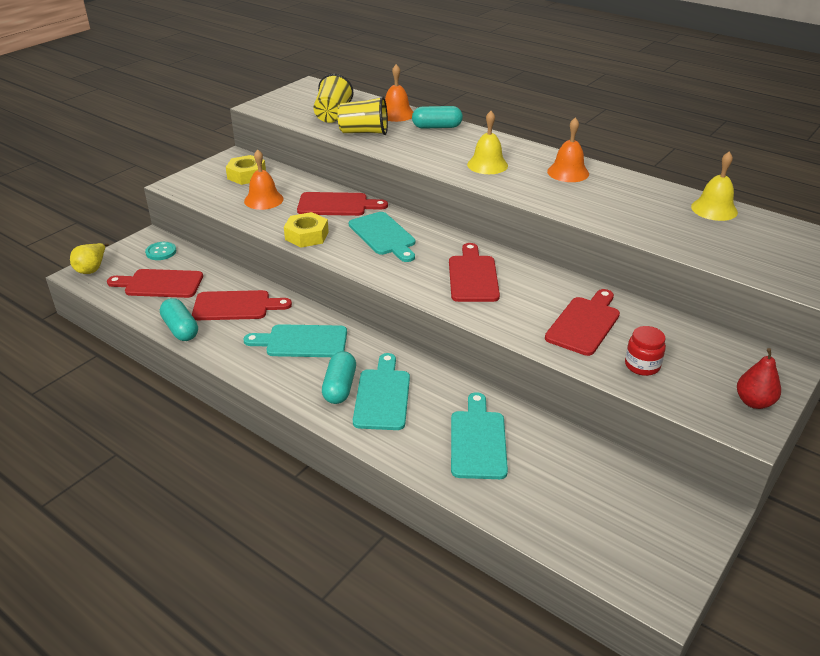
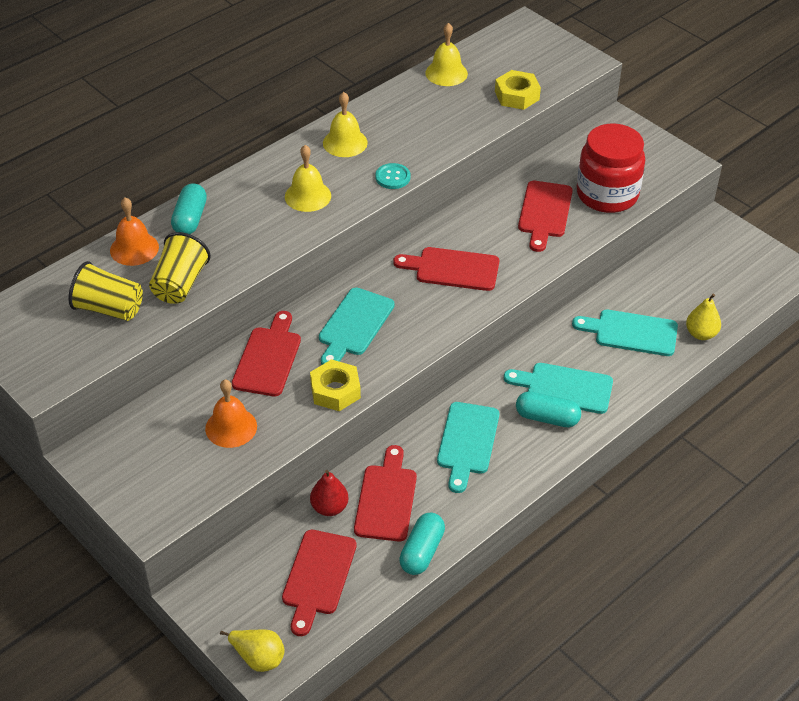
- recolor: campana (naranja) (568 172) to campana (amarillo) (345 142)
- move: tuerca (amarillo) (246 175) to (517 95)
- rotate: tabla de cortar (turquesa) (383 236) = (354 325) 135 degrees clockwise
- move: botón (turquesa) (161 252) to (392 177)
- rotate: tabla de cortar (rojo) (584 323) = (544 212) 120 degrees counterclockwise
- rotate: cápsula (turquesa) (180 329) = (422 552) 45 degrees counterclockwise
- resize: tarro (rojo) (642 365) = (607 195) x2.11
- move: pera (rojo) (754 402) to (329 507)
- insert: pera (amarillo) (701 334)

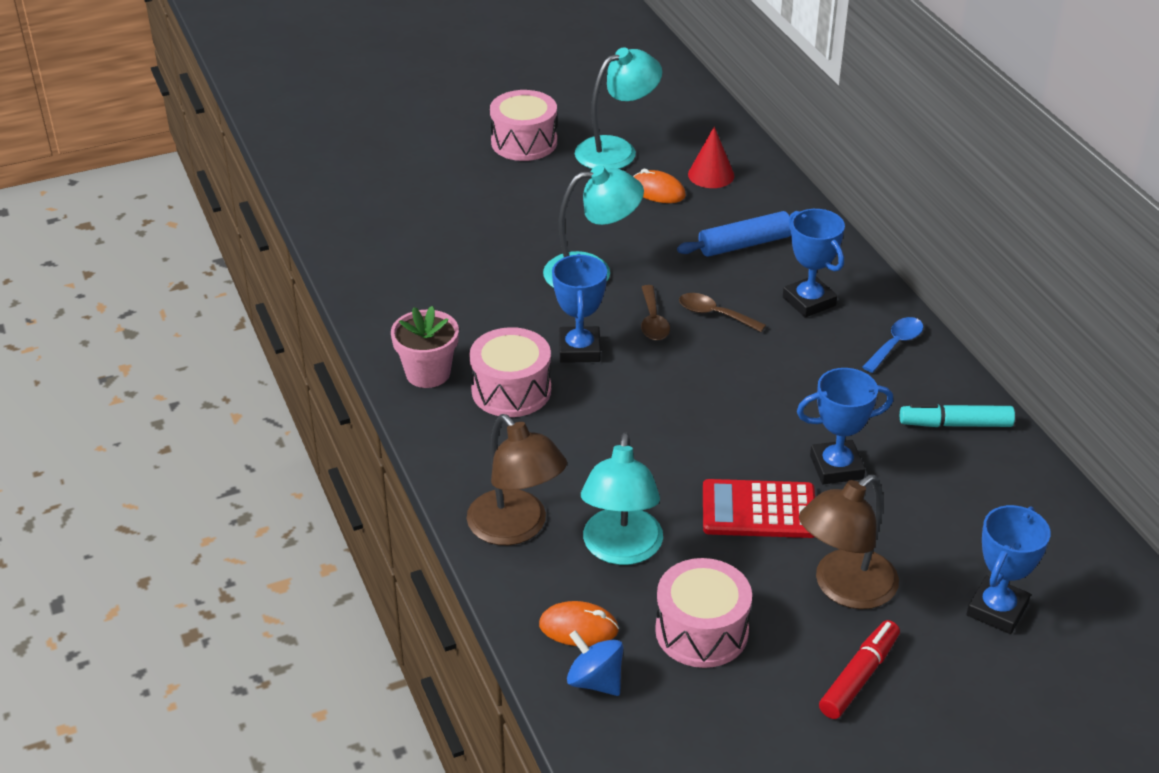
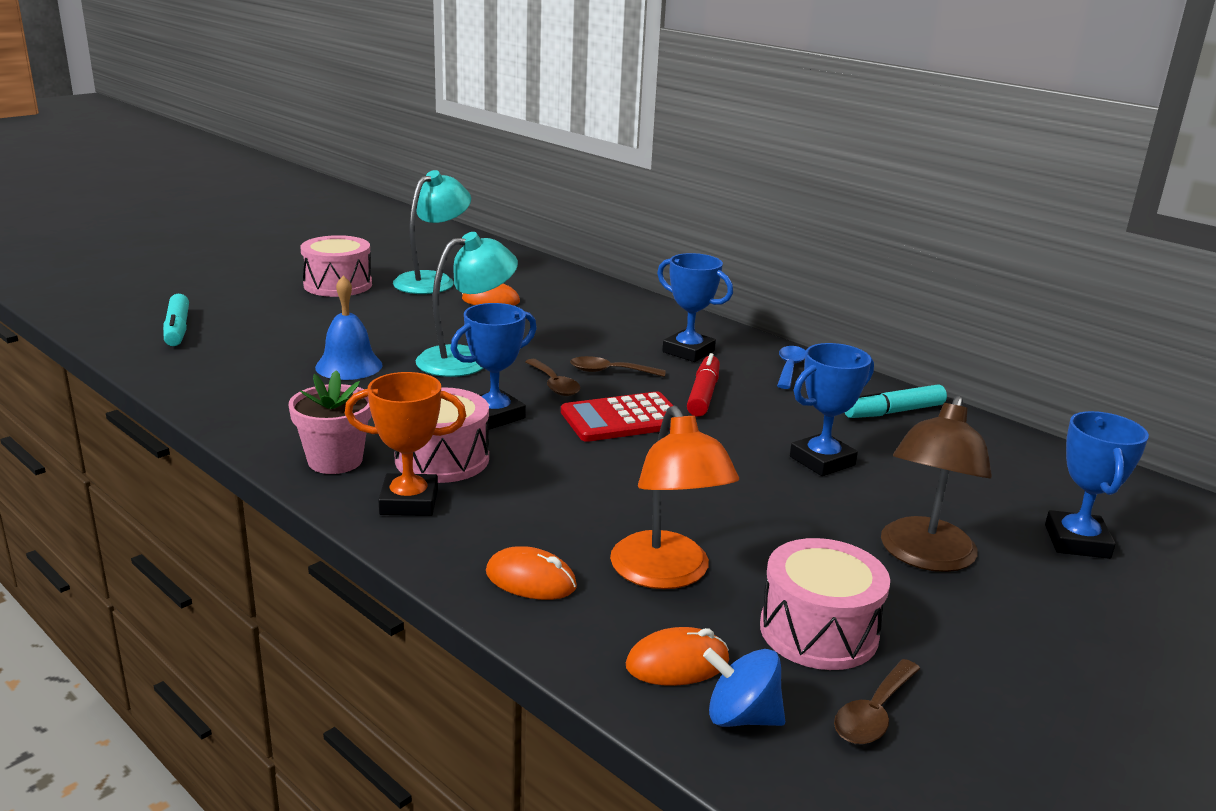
- delete: cono (rojo) (711 175)
- delete: rodillo (azul) (744 244)
- rotate: trofeo (azul) (579 349) = (494 416) 75 degrees clockwise
- replace: lámpara (marrón) (516 528) to ratón (naranja) (531 580)
- recolor: lámpara (turquesa) (621 550) to lámpara (naranja) (666 574)
- move: calculadora (rojo) (759 510) to (623 418)
- move: rotulador (rojo) (859 676) to (703 394)
- insert: campana (azul) (349 366)
- insert: rotulador (turquesa) (177 329)
- insert: trofeo (naranja) (409 502)
- insert: cuchara (marrón) (873 713)

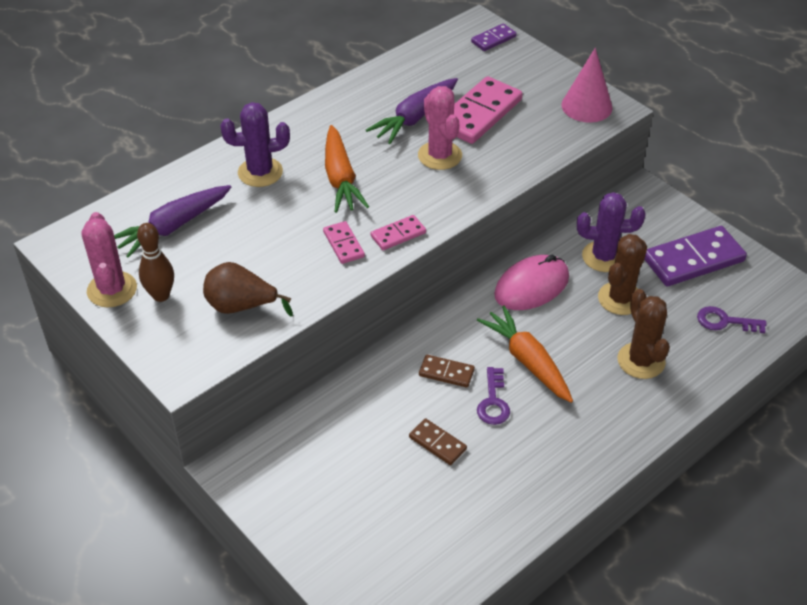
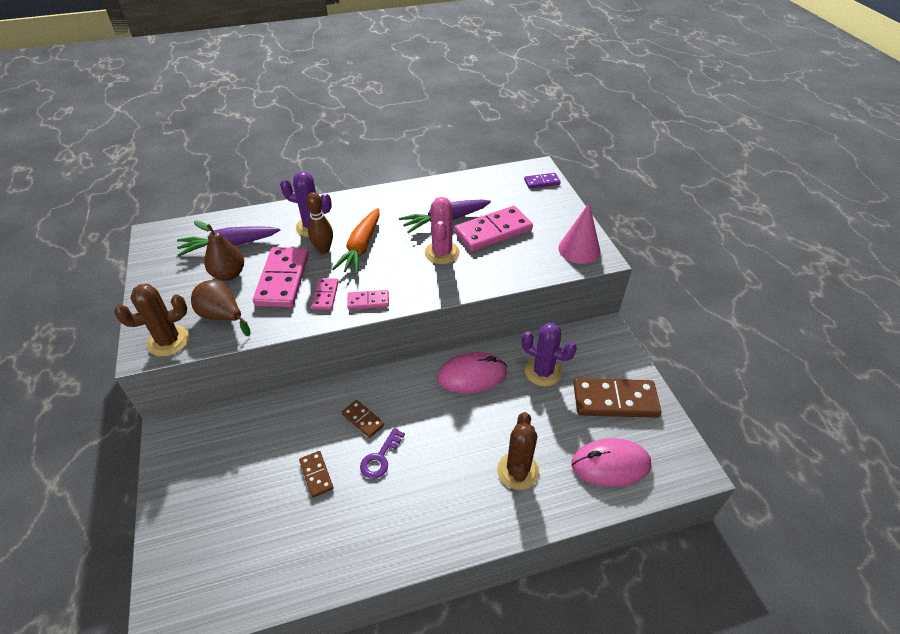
- delete: cactus (rosa) (112 290)
- move: bolo (marrón) (161 295) to (323 249)
- recolor: ficha de dominó (morado) (693 260) to ficha de dominó (marrón) (615 400)
- move: cactus (marrón) (620 299) to (169 341)
- delete: zanahoria (naranja) (527 361)
- replace: llave (morado) (725 321) to ratón (rosa) (610 464)
- insert: pera (marrón) (229 274)
- insert: ficha de dominó (rosa) (283 279)

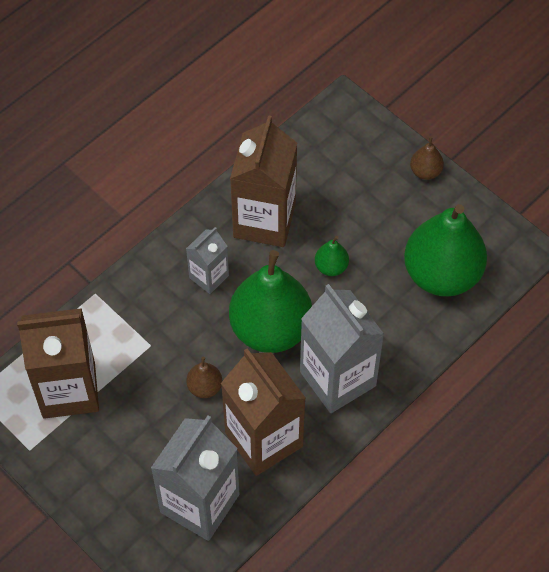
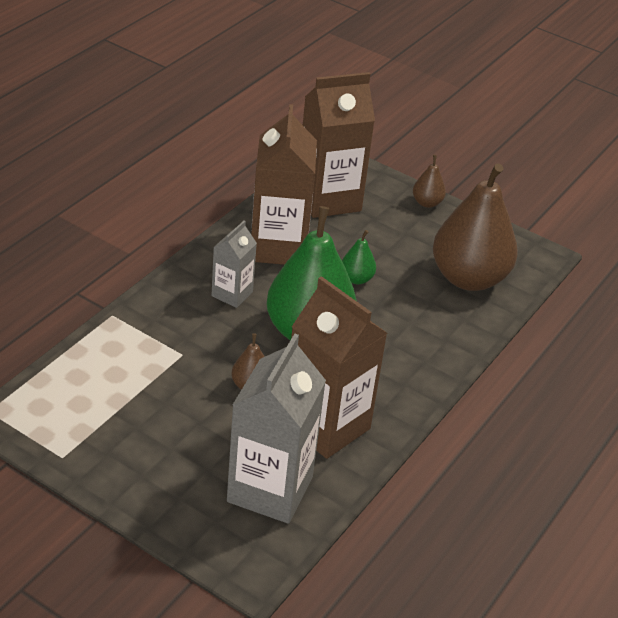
- recolor: pera (verde) (441 274) to pera (marrón) (468 278)
- delete: cartón de leche (gris) (337 378)
- move: cartón de leche (marrón) (69 390) to (328 199)

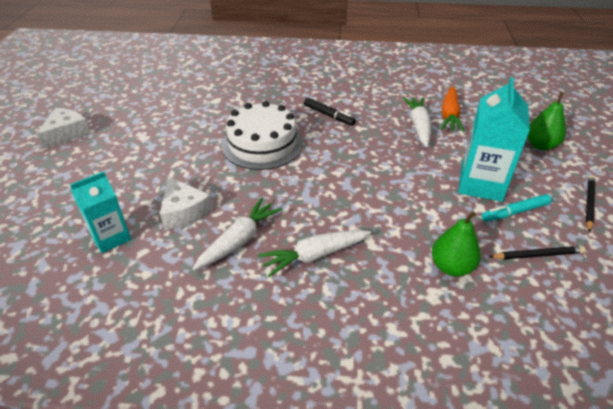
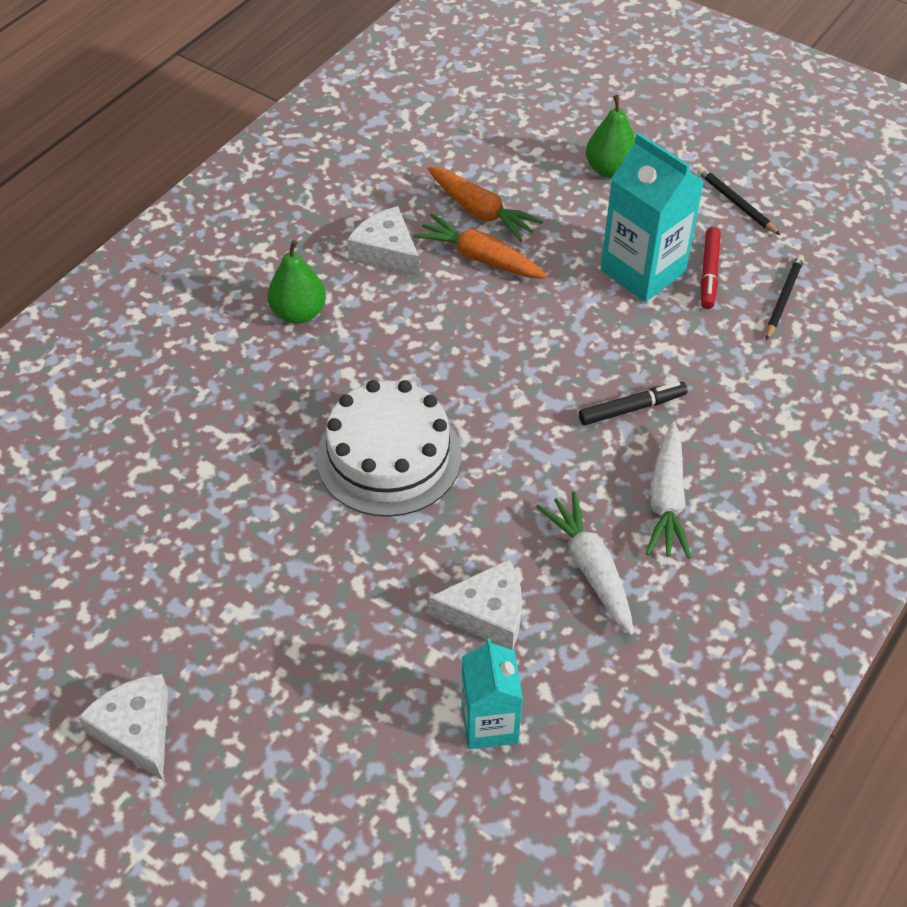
- recolor: zanahoria (blanco) (418 126) to zanahoria (naranja) (480 258)
- move: rotulador (negro) (328 115) to (632 408)
- recolor: rotulador (turquesa) (515 212) to rotulador (rojo) (709 273)
- move: pera (verde) (451 267) to (299 313)
- insert: queso (blanco) (386 252)

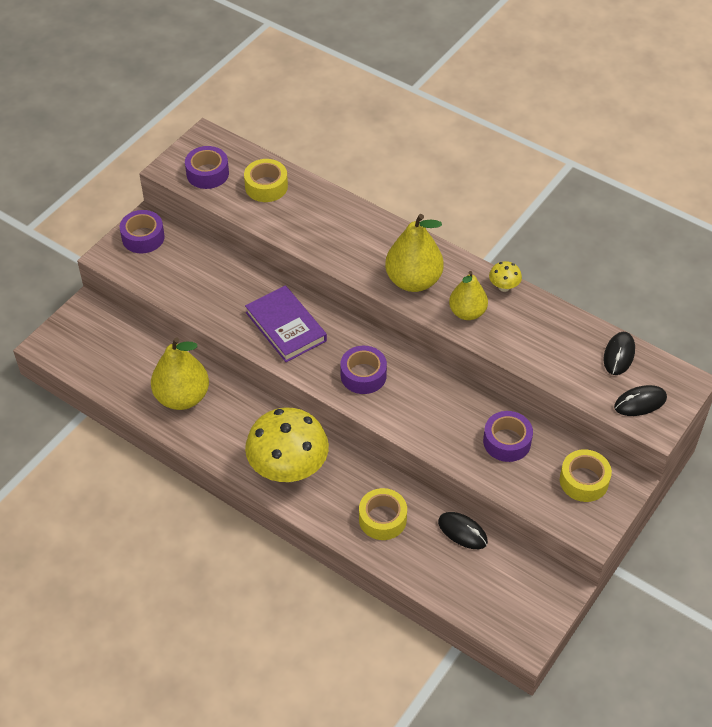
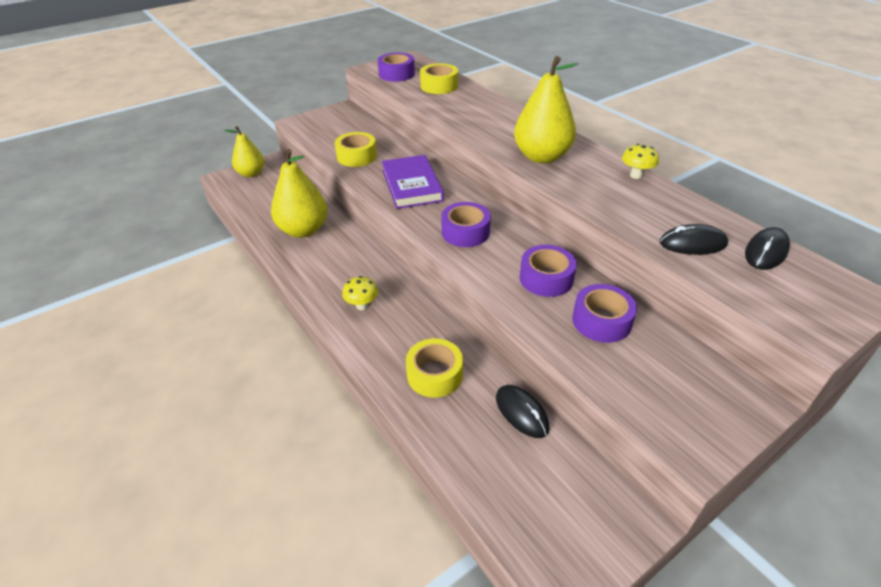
- move: cinta adhesiva (morado) (143 237) to (546 278)
- move: pera (amarillo) (467 312) to (251 173)
- move: ratón (negro) (640 402) to (692 244)
- resize: seta (amarillo) (288 470) = (362 305) x0.41
- move: cinta adhesiva (amarillo) (584 481) to (357 156)

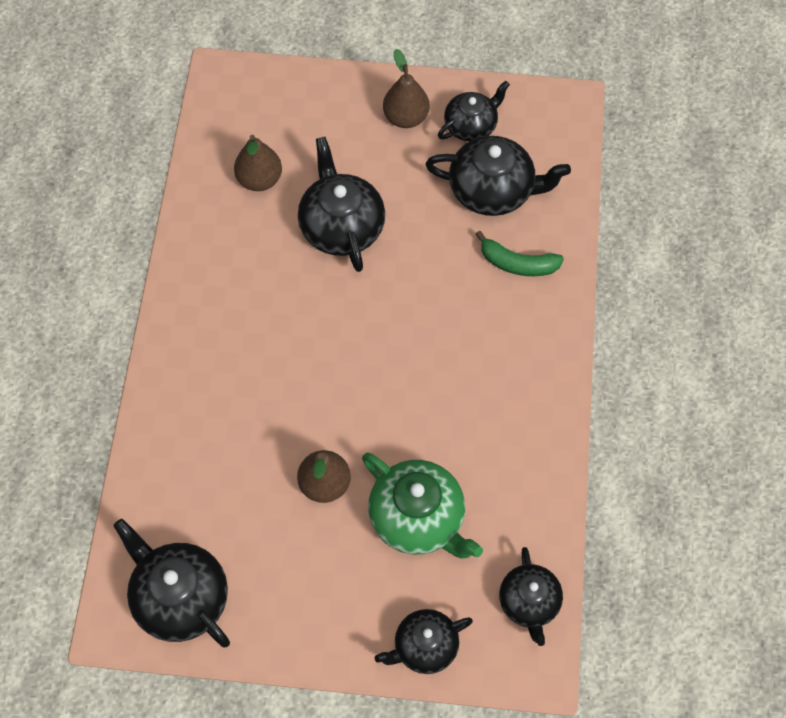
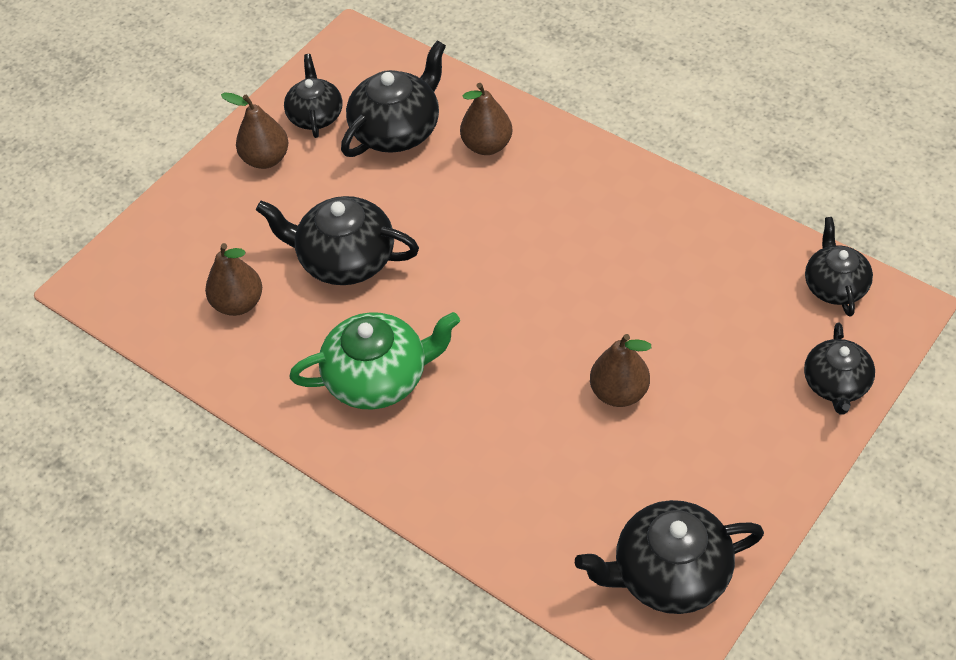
- replace: plátano (verde) (517 264) to pera (marrón) (487 146)
- move: tetera (verde) (418 519) to (379 378)
- rotate: tetera (negro) (529 603) = (835 285) 120 degrees counterclockwise

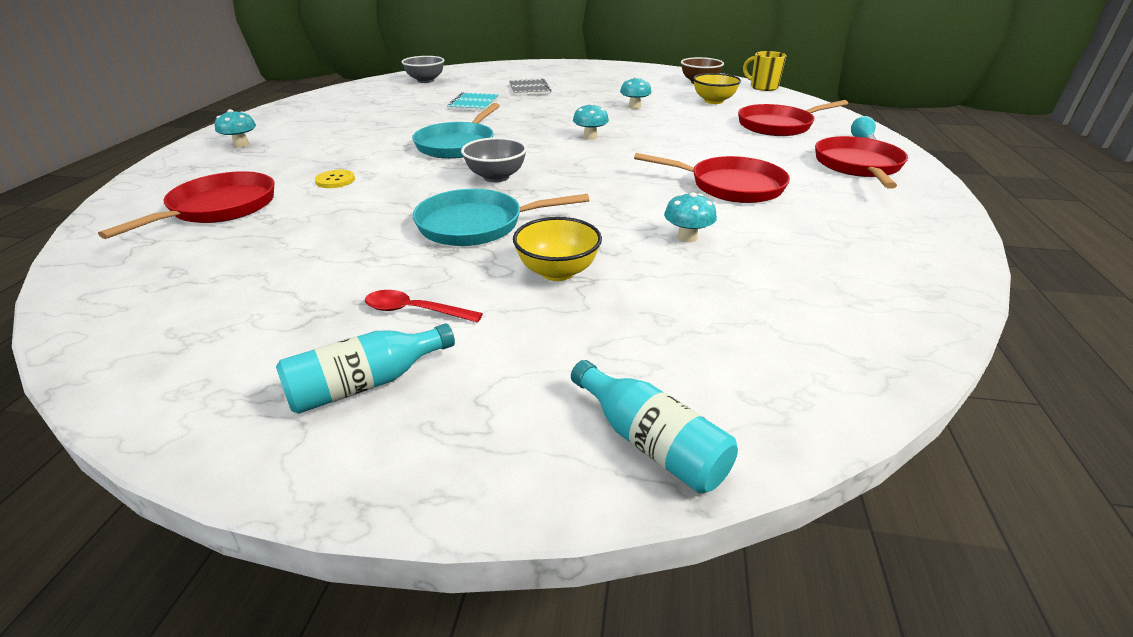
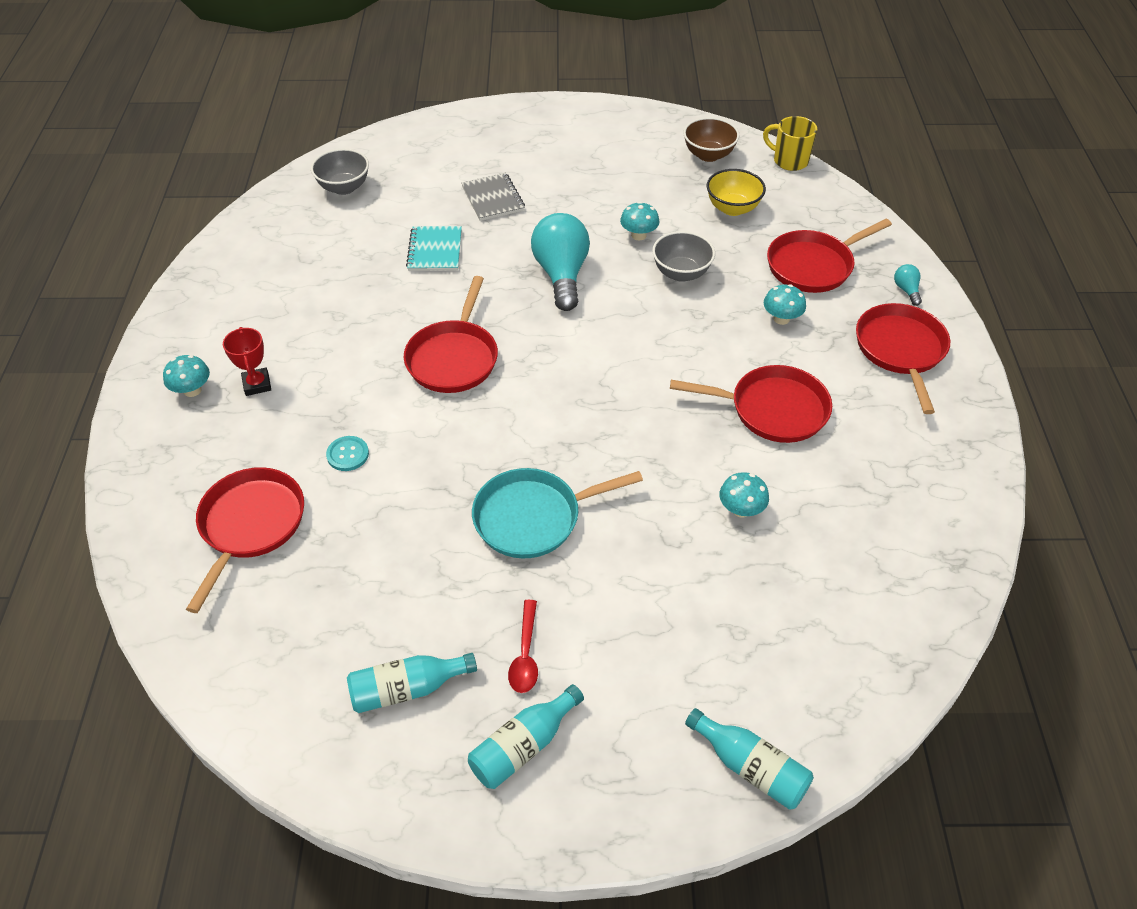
- recolor: sartén (turquesa) (457 145) to sartén (rojo) (454 358)
- move: seta (turquesa) (590 137) to (781 319)
- move: cuenco (gris) (496 177) to (681 273)
- recolor: botón (amarillo) (335 180) to botón (turquesa) (347 454)
- delete: cuenco (amarillo) (557 272)
- rotate: cuchara (rojo) (414 311) = (525 655) 90 degrees counterclockwise
- insert: bombilla (turquesa) (561 275)
- insert: trofeo (rojo) (257 384)
- insert: botella (turquesa) (407 689)

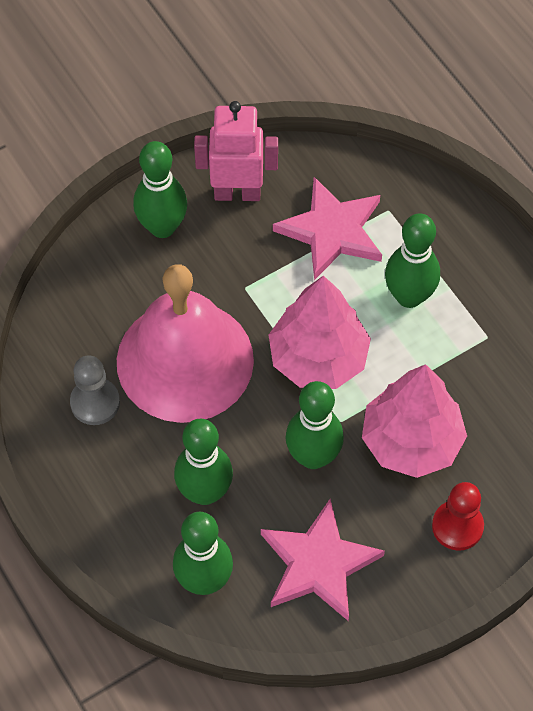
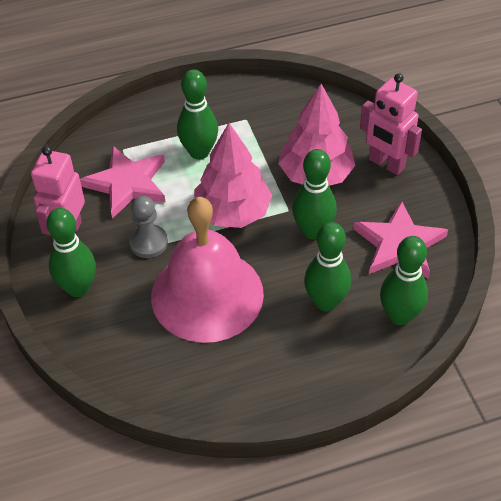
- move: peón (gris) (95 402) to (148 242)
- replace: peón (rojo) (457 526) to robot (rosa) (386 164)

